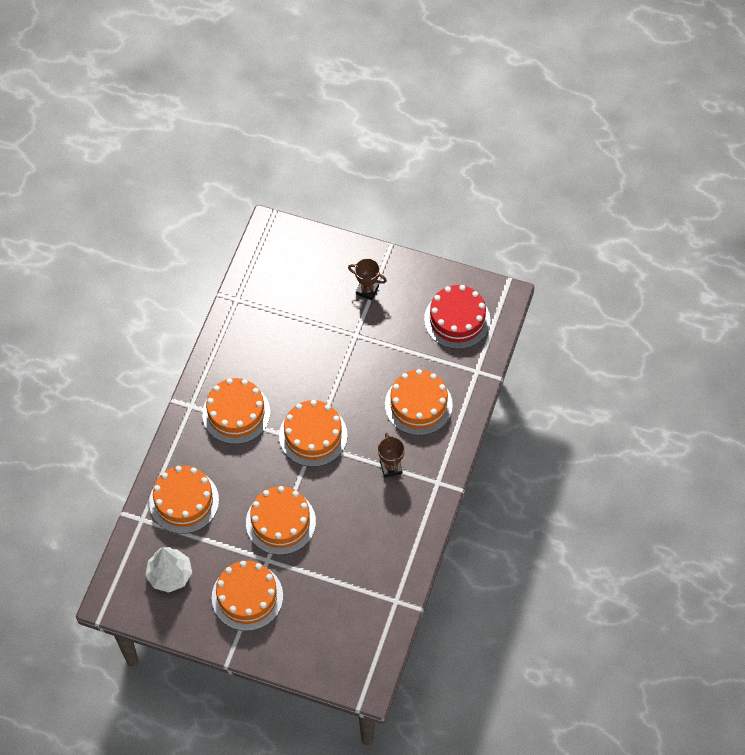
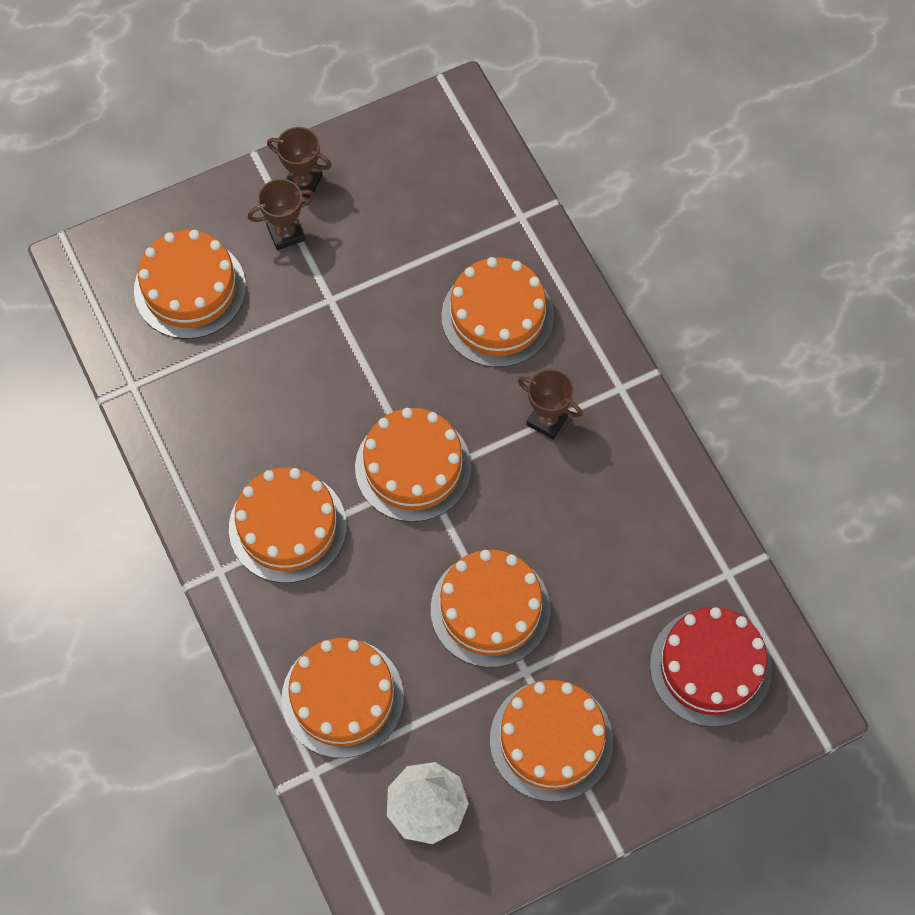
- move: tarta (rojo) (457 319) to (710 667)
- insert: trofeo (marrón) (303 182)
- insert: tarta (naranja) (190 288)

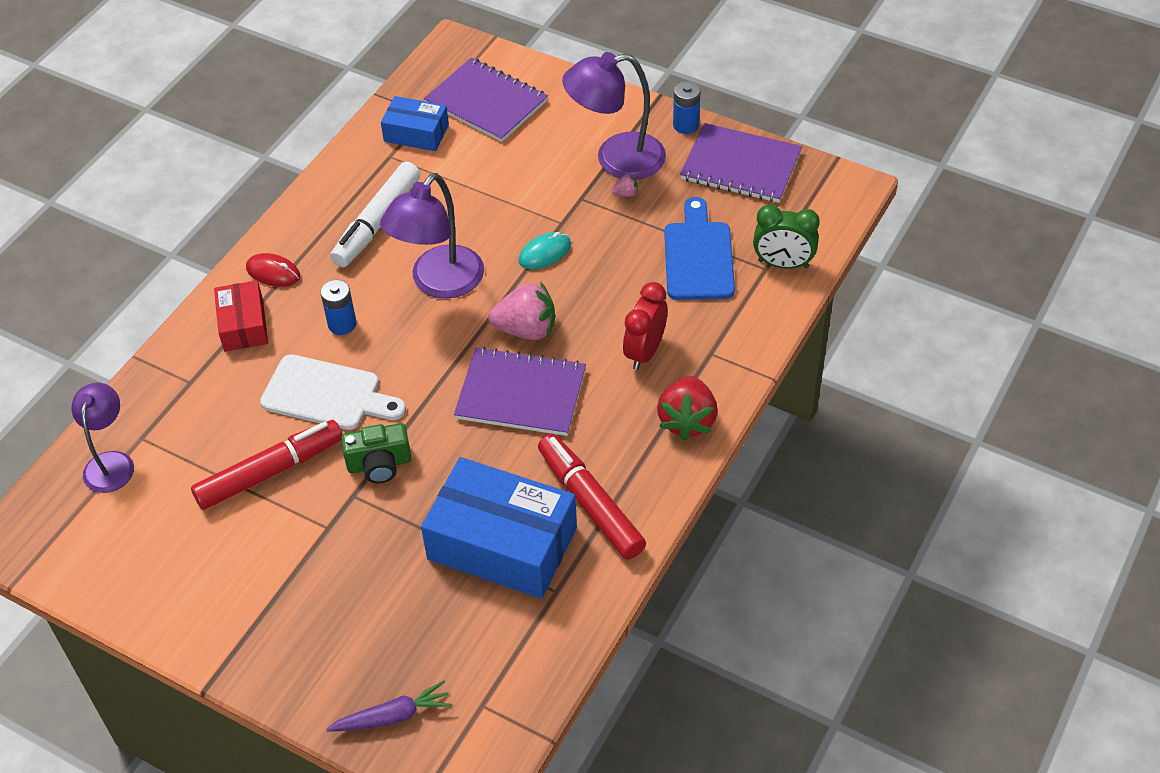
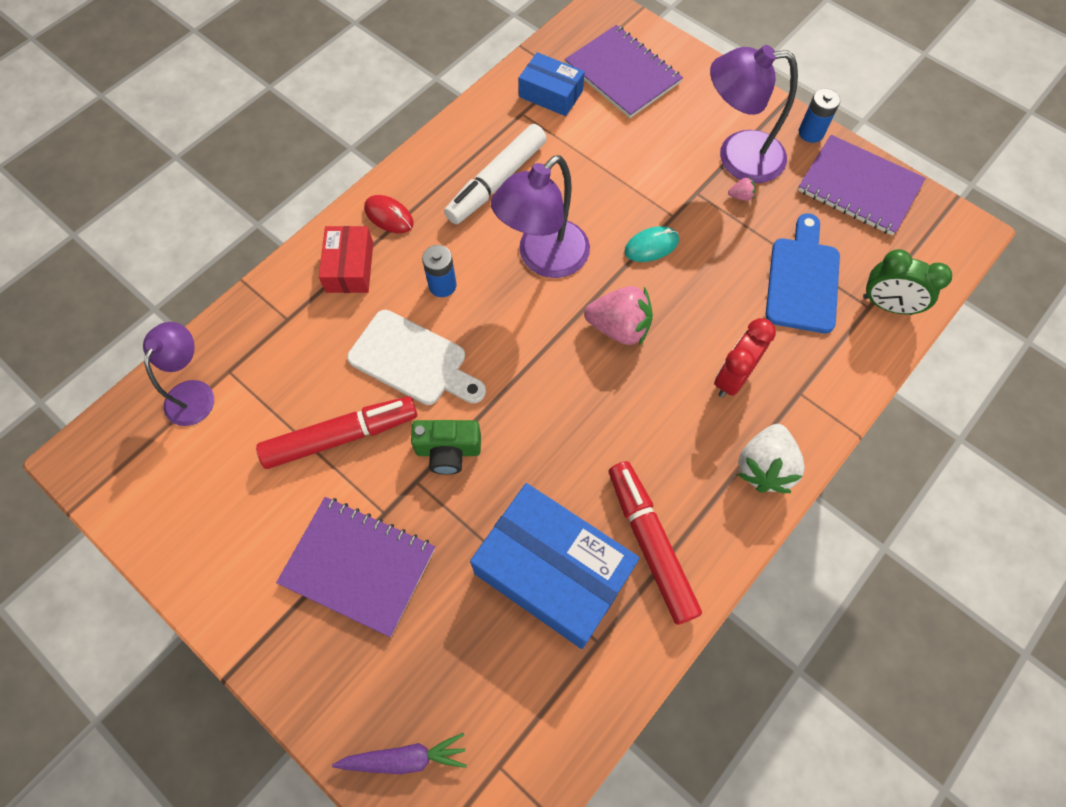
- move: cuaderno (morado) (521 394) to (358 565)
- recolor: fresa (rojo) (687 421) to fresa (blanco) (764 467)

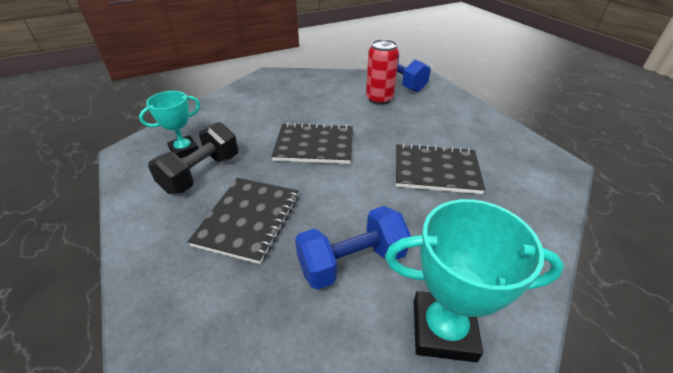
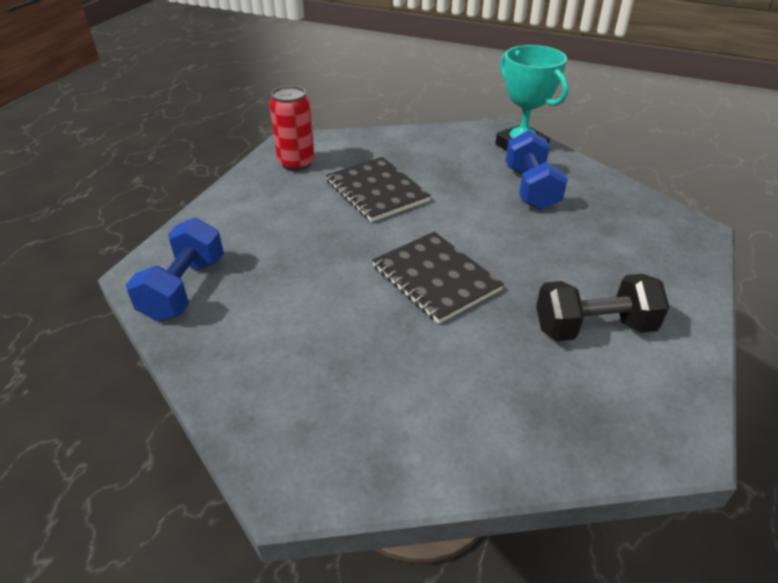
- move: lata (rojo) (379 99) to (296 163)
- delete: trofeo (turquesa) (184 150)
- delete: cuaderno (negro) (248 219)
- rotate: mancuerna (azul) (352 262) = (531 189) 60 degrees clockwise

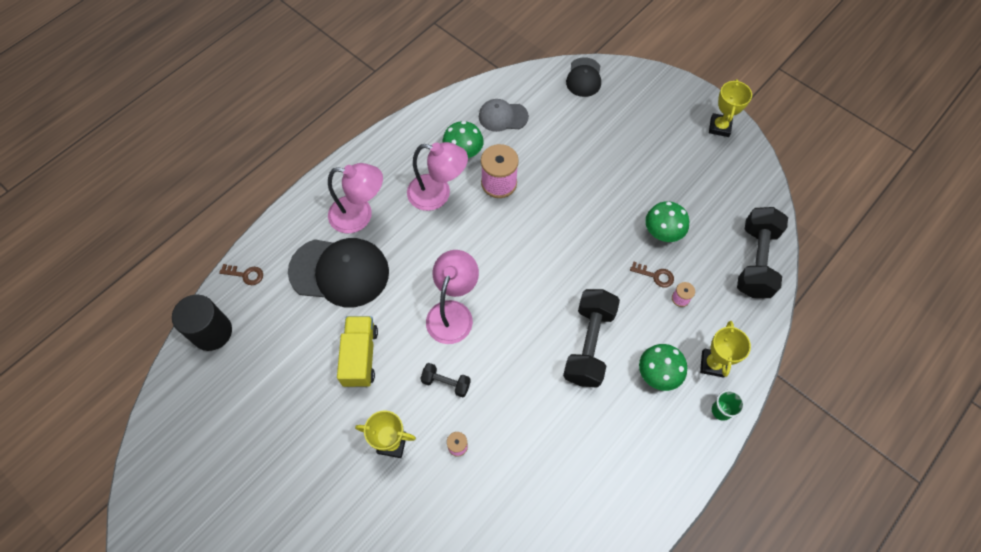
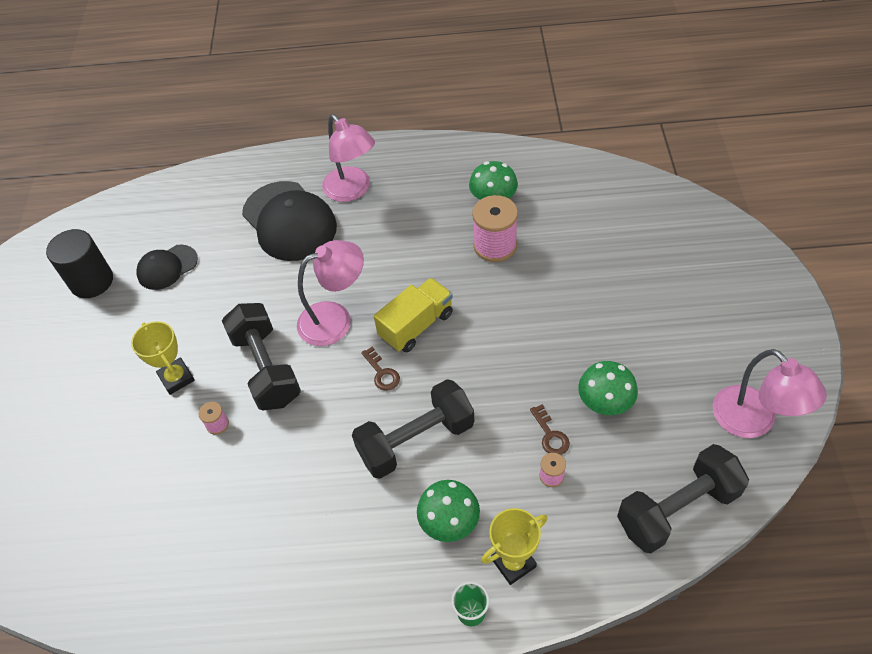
- move: gorra (negro) (584 77) to (167 267)
- delete: trofeo (amarillo) (719 127)
- delete: gorra (gris) (503 116)
- move: lámpara (rosa) (438 194) to (753 422)
- move: llave (marrón) (245 275) to (382 373)
- move: cilindro (negro) (212 332) to (92 281)
- move: camión (amarillo) (360 356) to (416 325)
- resize: mancuerna (negro) (446 383) = (266 368) x1.98

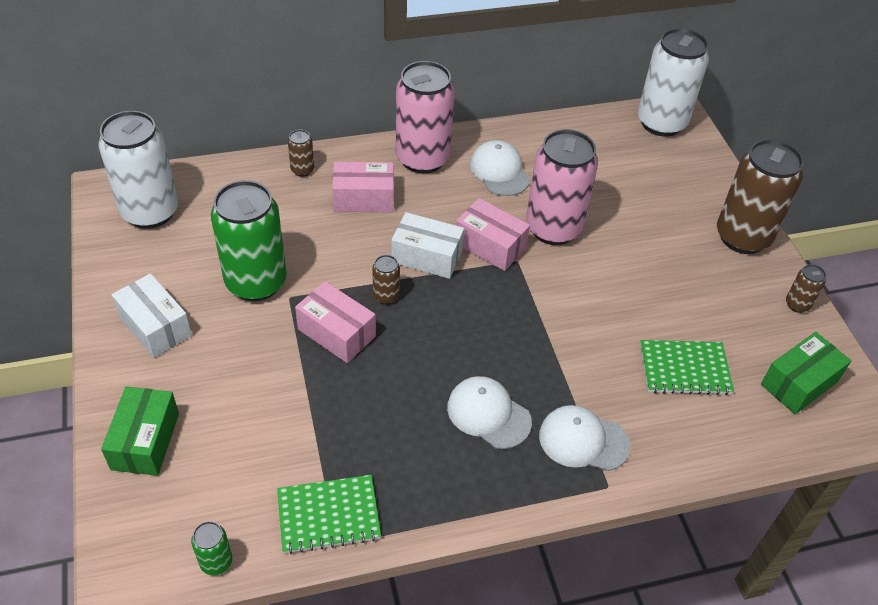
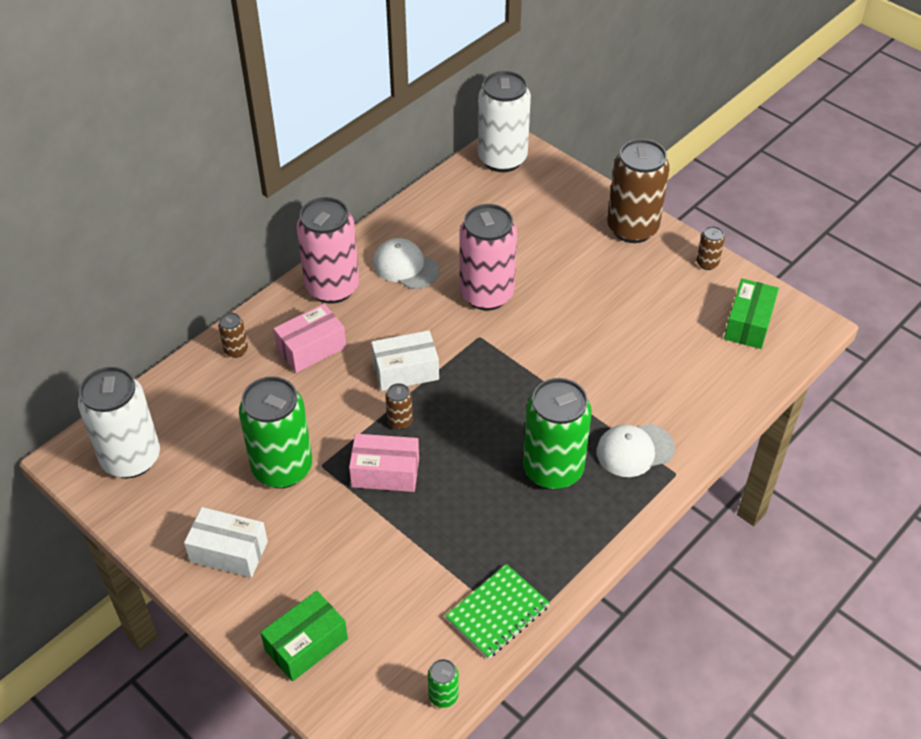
- delete: caja (rosa) (490 245)
- delete: cuaderno (verde) (684 369)
- replace: gorra (blanco) (488 414) to lata (verde) (553 469)
- rotate: caja (verde) (145 441) = (306 644) 75 degrees clockwise

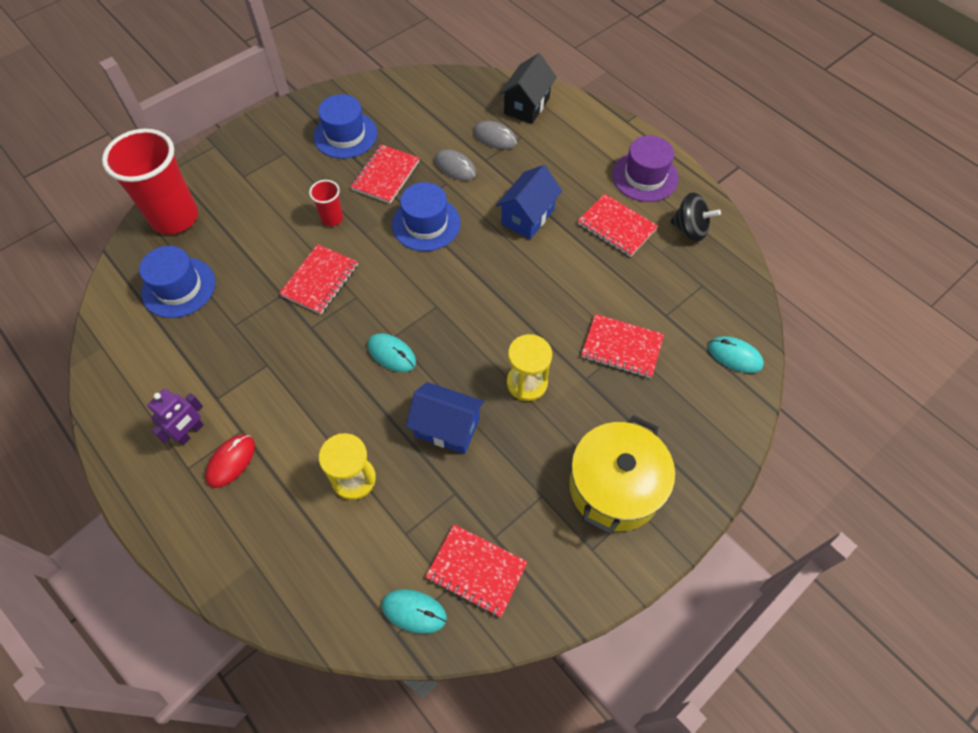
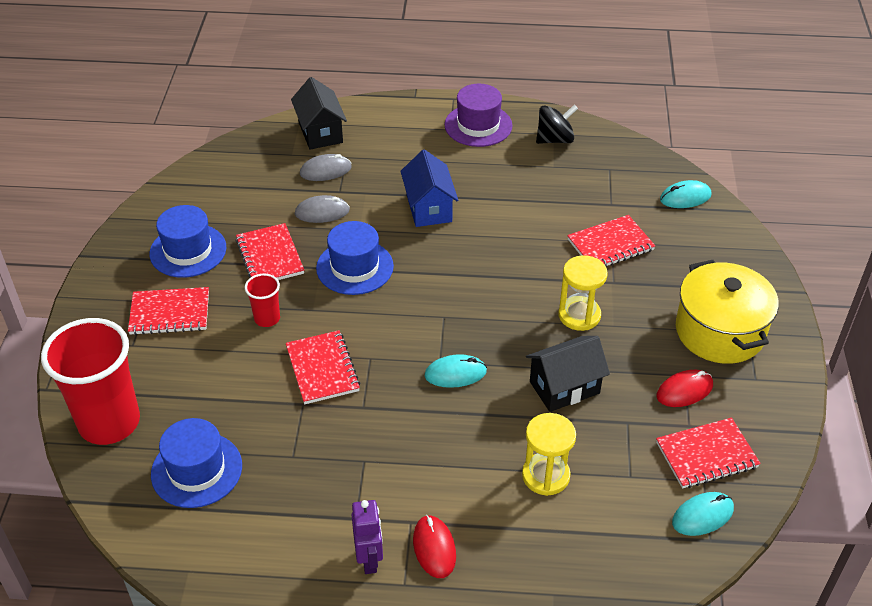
- move: cuaderno (rojo) (616 227) to (170 313)
- recolor: casa (azul) (447 427) to casa (negro) (564 387)
- insert: ratón (rojo) (684 390)

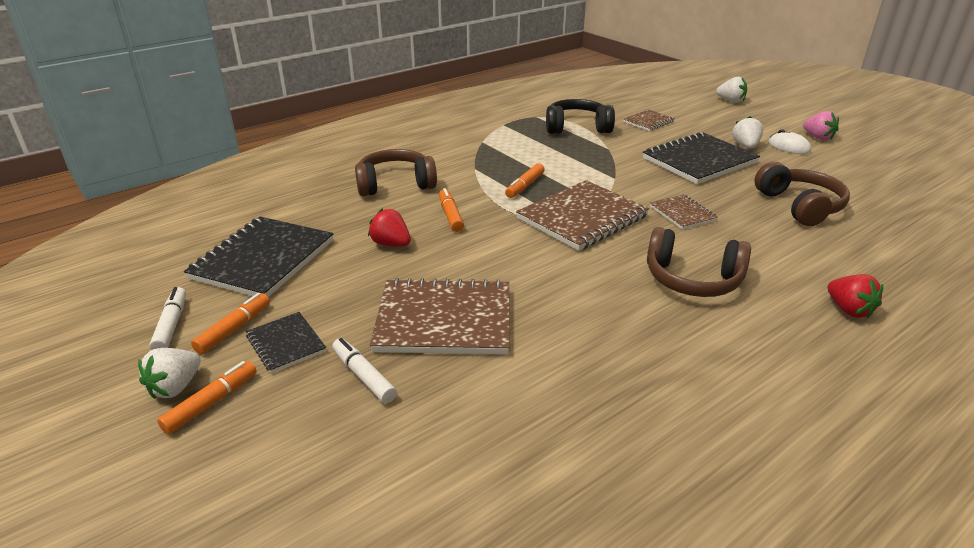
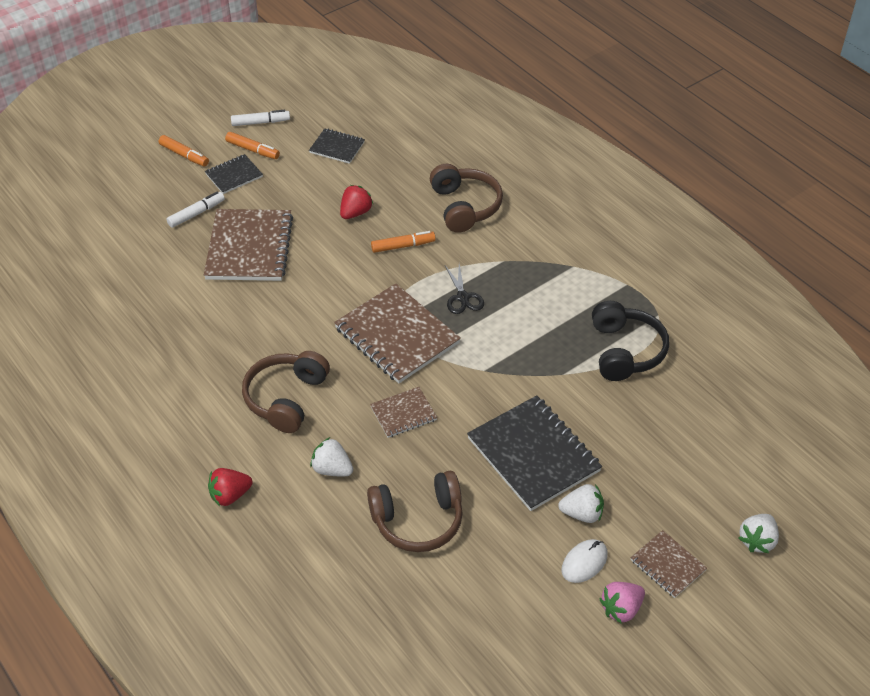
- move: cuaderno (marrón) (648 122) to (667 565)
- replace: rotulador (naranja) (524 186) to tijeras (negro) (463 297)
- resize: cuaderno (negro) (263 259) = (337 147) x0.51
- move: fresa (blanco) (175 387) to (332 469)

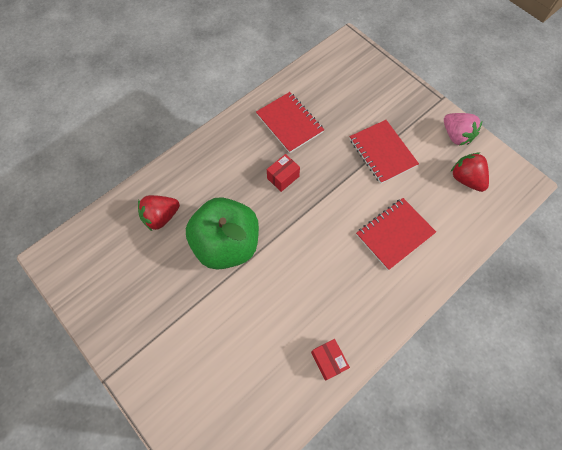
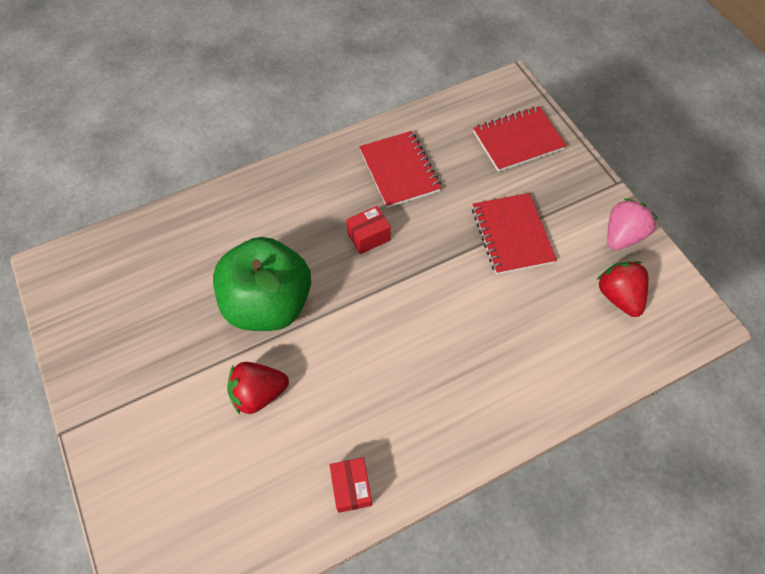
- rotate: fresa (rosa) (456 135) = (622 235) 120 degrees counterclockwise
- move: fresa (rojo) (161 217) to (259 393)
- move: cuaderno (rojo) (394 234) to (518 141)

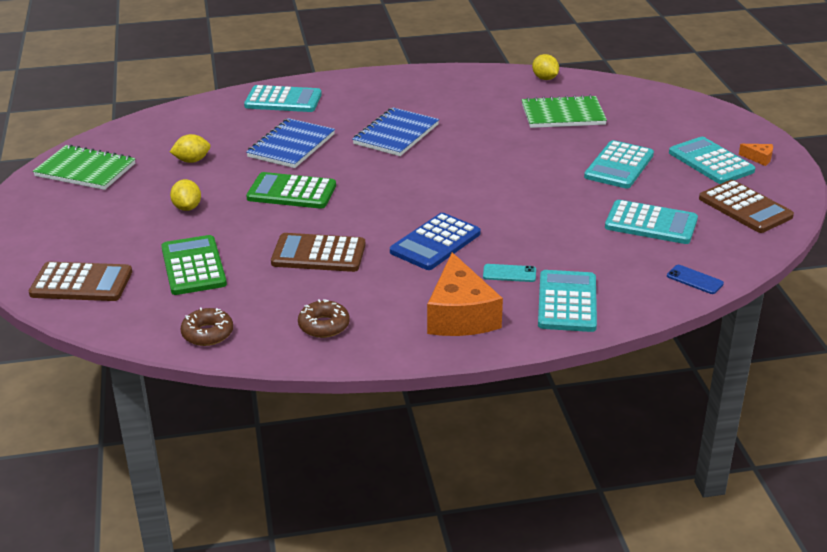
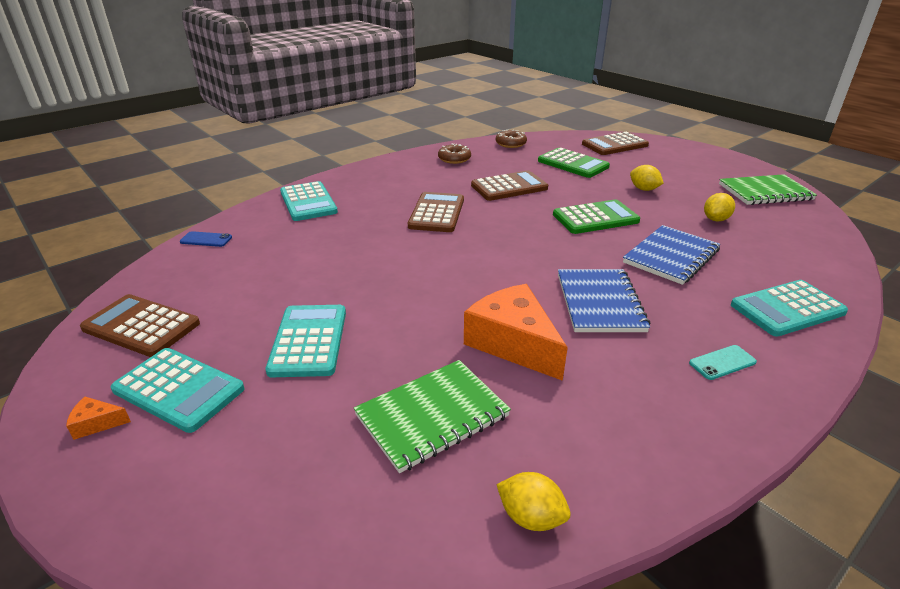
- rotate: cuaderno (azul) (291 146) = (671 256) 45 degrees clockwise
- delete: calculadora (turquesa) (651 223)
- recolor: calculadora (azul) (435 243) to calculadora (marrón) (437 213)
- move: queso (naranja) (460 315) to (513 343)
- move: móvil (turquesa) (509 273) to (722 362)

